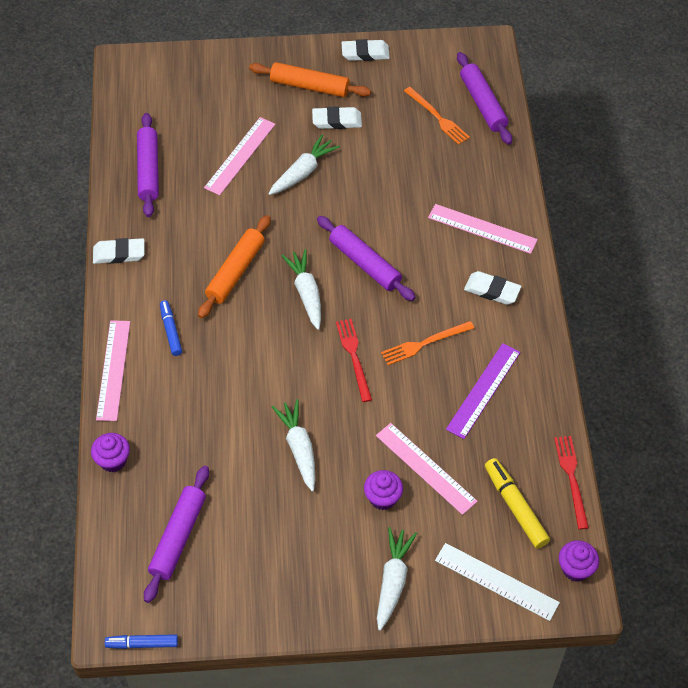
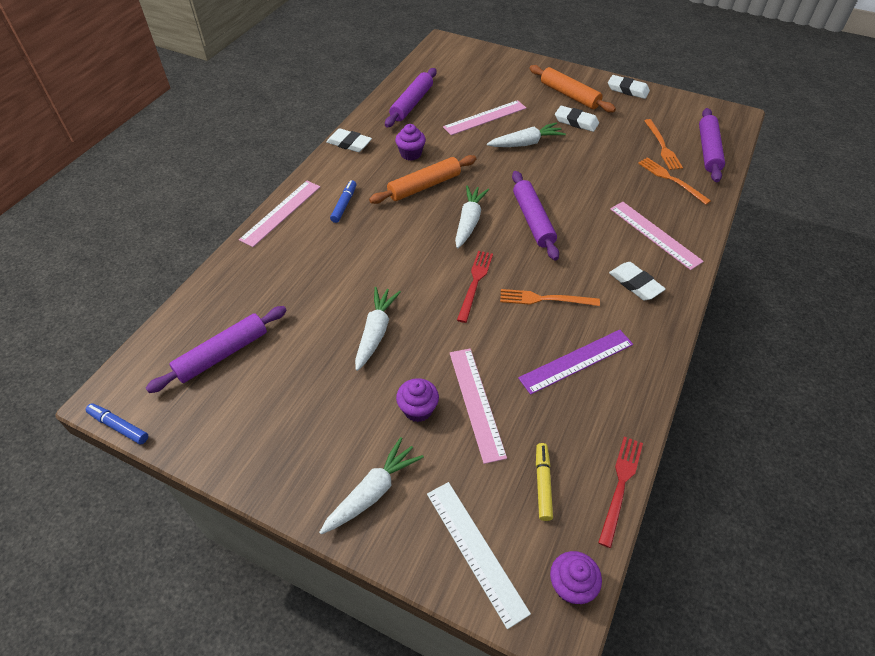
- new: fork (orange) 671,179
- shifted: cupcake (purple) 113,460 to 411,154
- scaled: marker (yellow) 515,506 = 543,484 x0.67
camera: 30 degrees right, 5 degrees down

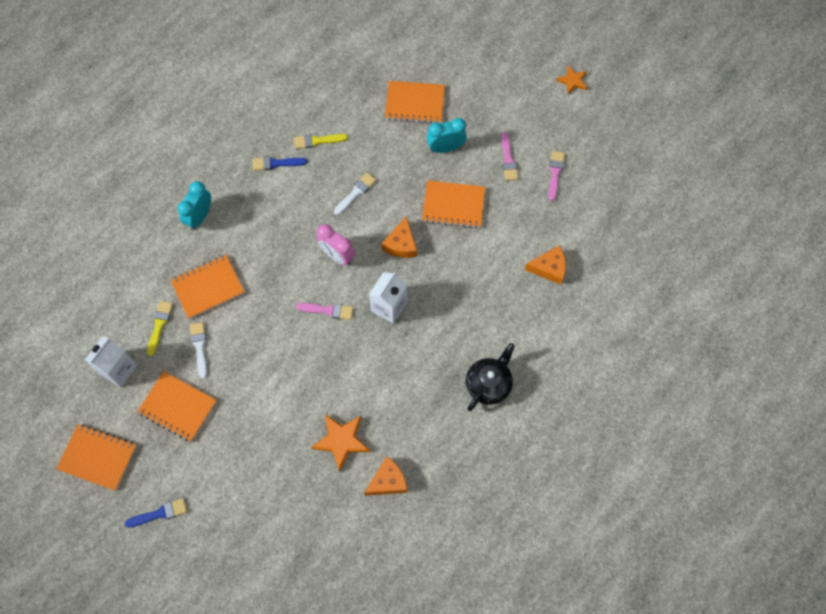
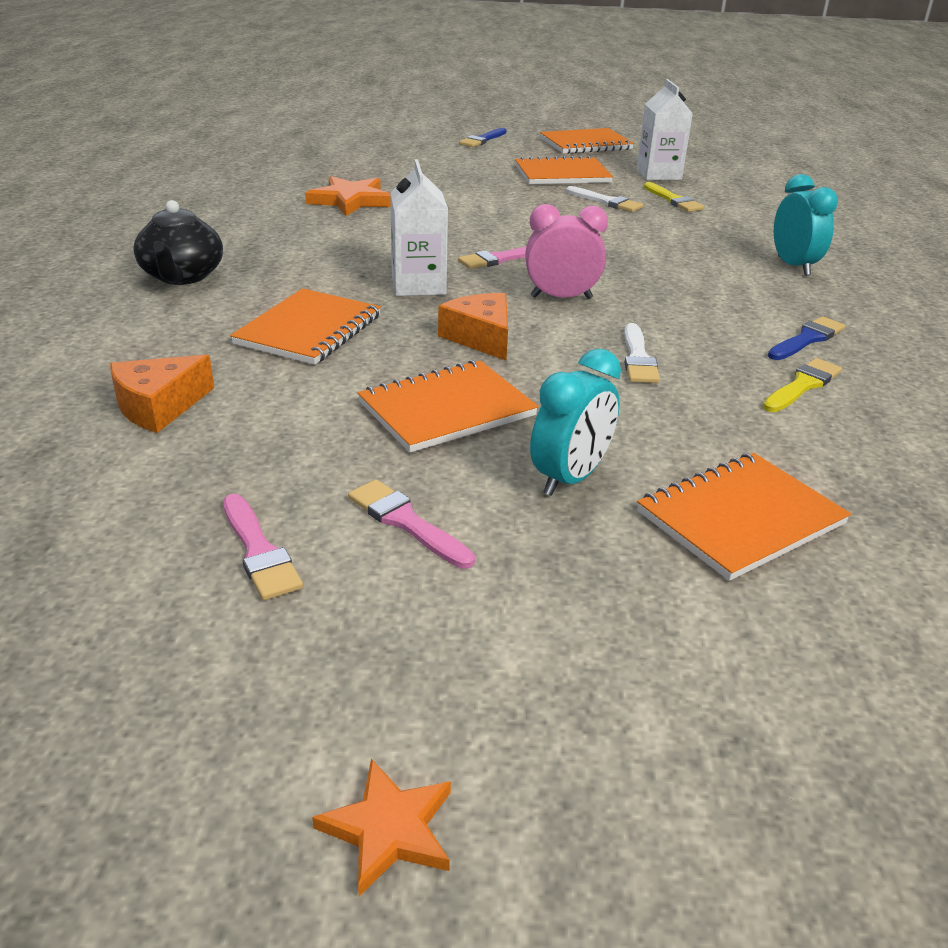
- gone: cheese (orange) 388,481
- shifted: notebook (orange) 208,287 to 309,330
camera: 140 degrees right, 35 degrees down

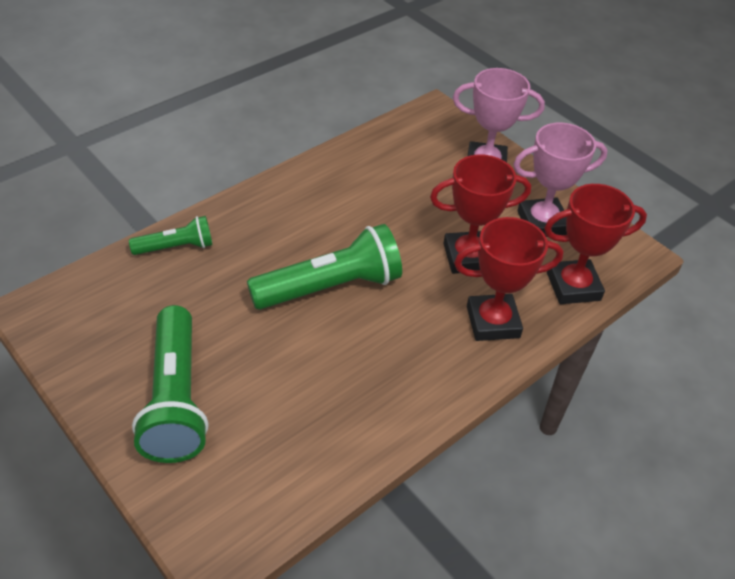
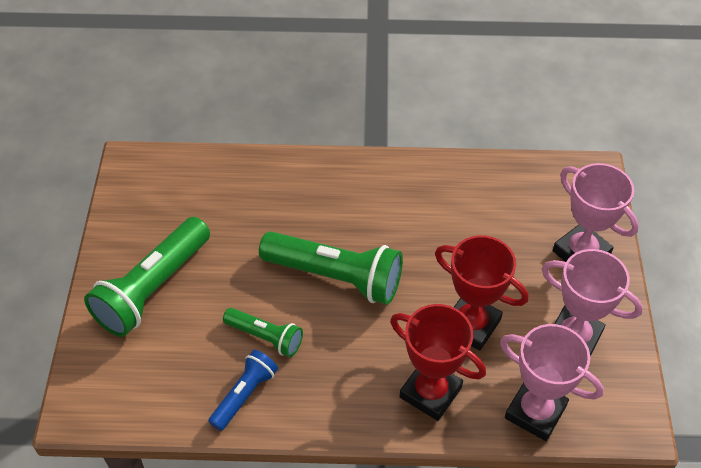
- new: flashlight (blue) 244,395
- shifted: flashlight (green) 176,247 to 265,337
- repainted: trophy (red) 573,286 to trophy (pink) 535,412
camera: 45 degrees right, 5 degrees up

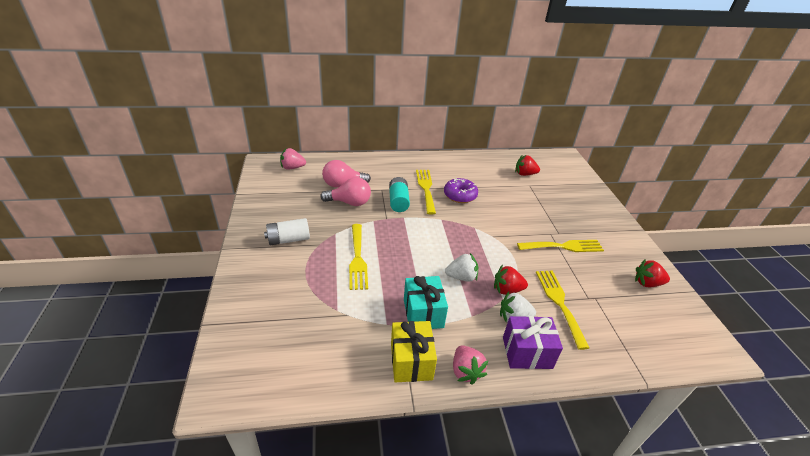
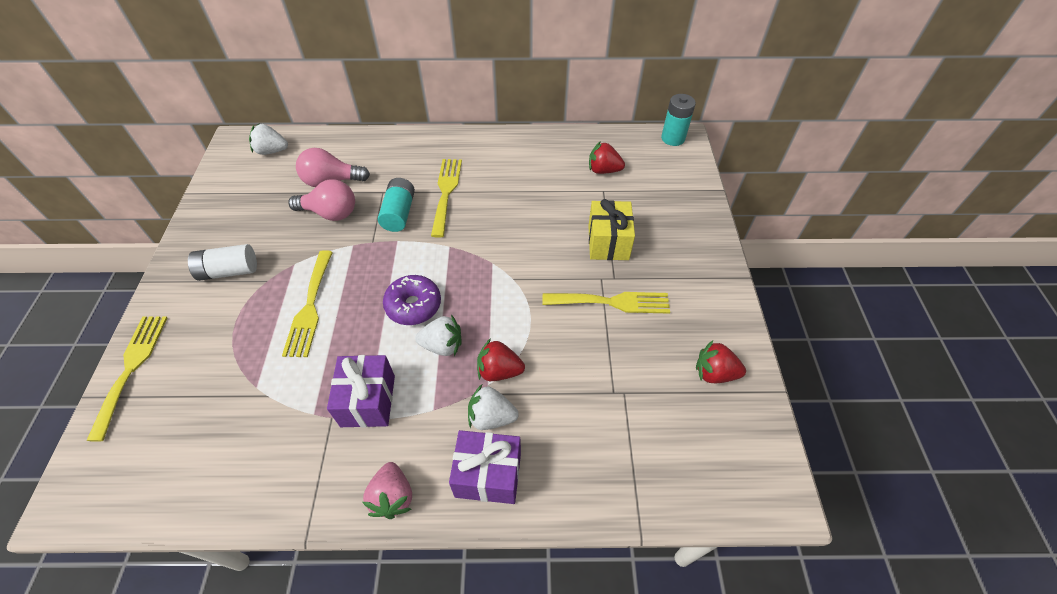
- new: battery (turquoise) 673,138
- shifted: gift (yellow) 411,361 to 608,242
- shifted: donut (purple) 460,195 to 413,305
- shifted: fork (yellow) 559,303 to 131,368
- repainted: strawberry (pink) 292,167 to strawberry (white) 272,151
- repainted: gift (turquoise) 423,313 to gift (purple) 368,401
camera: 10 degrees right, 15 degrees up

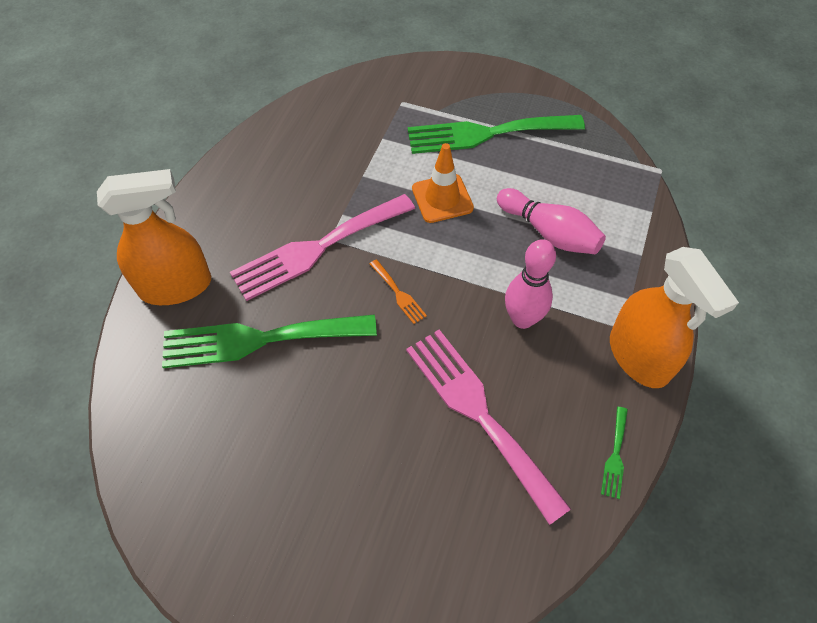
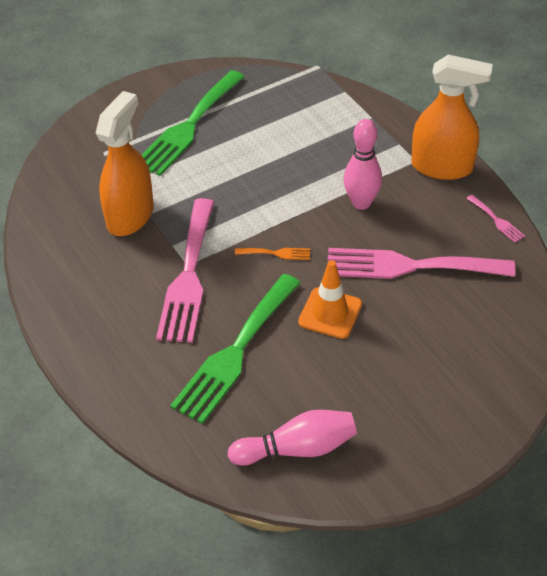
- shifted: spray bottle (orange) 176,286 to 130,216
- shifted: traffic cone (orange) 442,198 to 330,313
- shifted: bowling pin (pink) 549,233 to 297,448
- repainted: fork (green) 615,456 to fork (pink) 496,220
camera: 50 degrees left, 10 degrees down

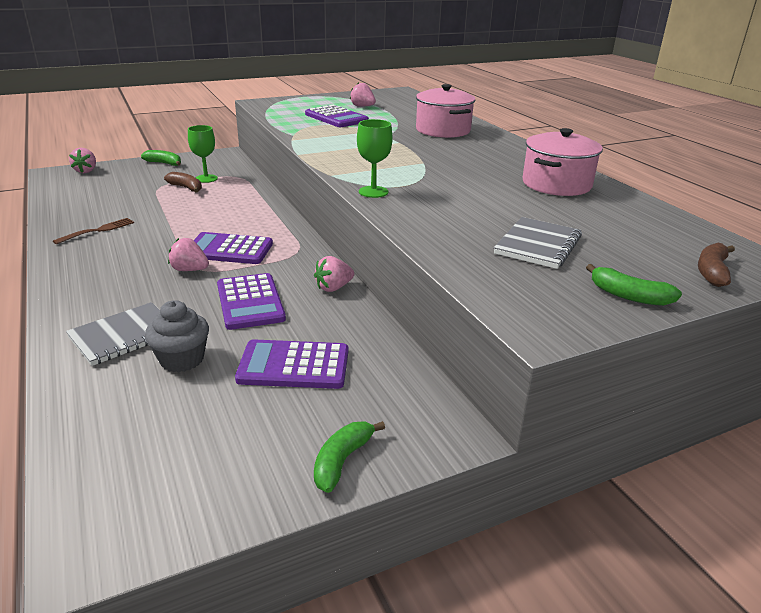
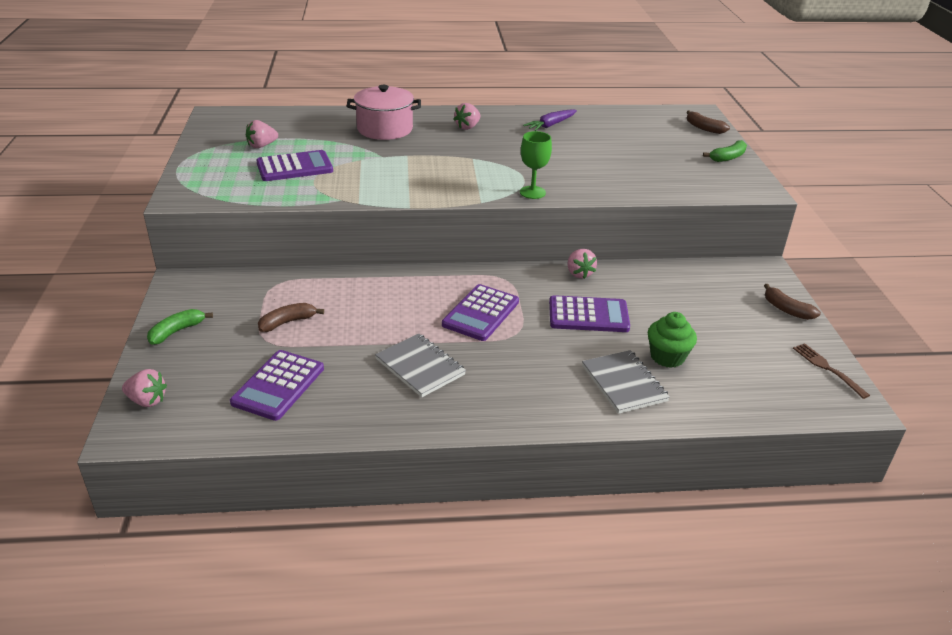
- gone: goblet (green) 206,178
- shifted: fork (brown) 97,231 to 828,369
- shifted: strawberry (pink) 190,270 to 467,127
- shifted: calculator (purple) 294,365 to 278,385
- shifted: notebook (grey) 538,245 to 420,367
- swapped: pot (pink) 556,184 to carrot (purple) 550,125
- repainted: cupcake (grey) 182,359 to cupcake (green) 667,357
- repainted: banana (green) 342,461 to banana (brown) 786,309
camera: 70 degrees left, 5 degrees up

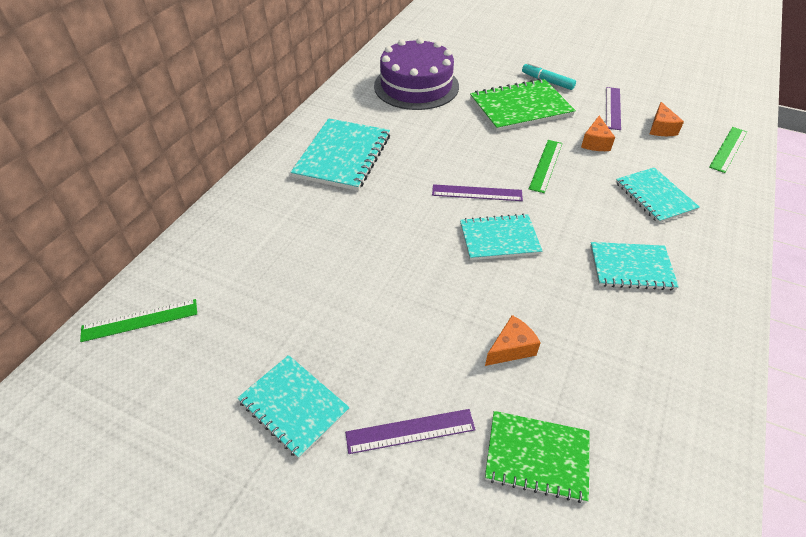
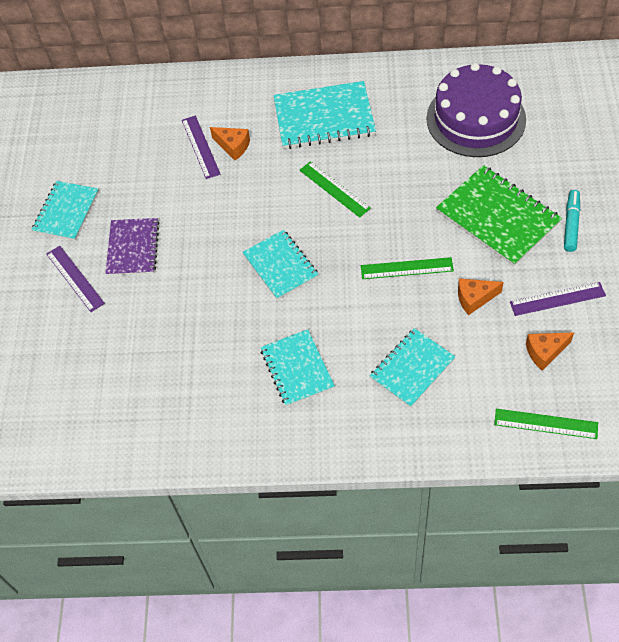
- gone: notebook (green) 537,456
- new: notebook (purple) 133,248
- shifted: ruler (green) 140,320 to 334,189
- shifted: ruler (purple) 477,193 to 200,147
- shifted: cheese (orange) 511,348 to 233,146
camera: 70 degrees right, 10 degrees up

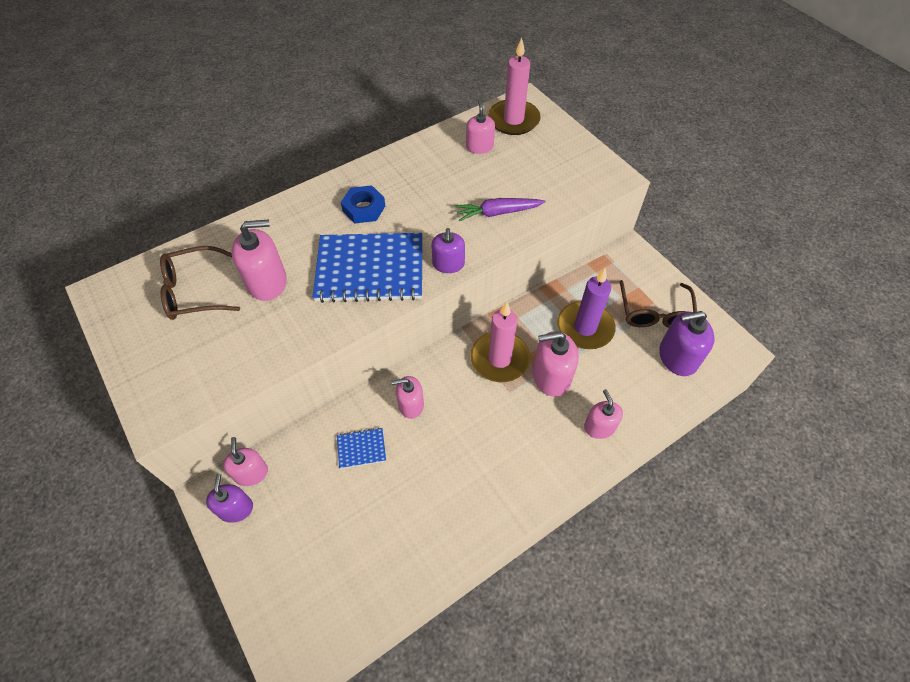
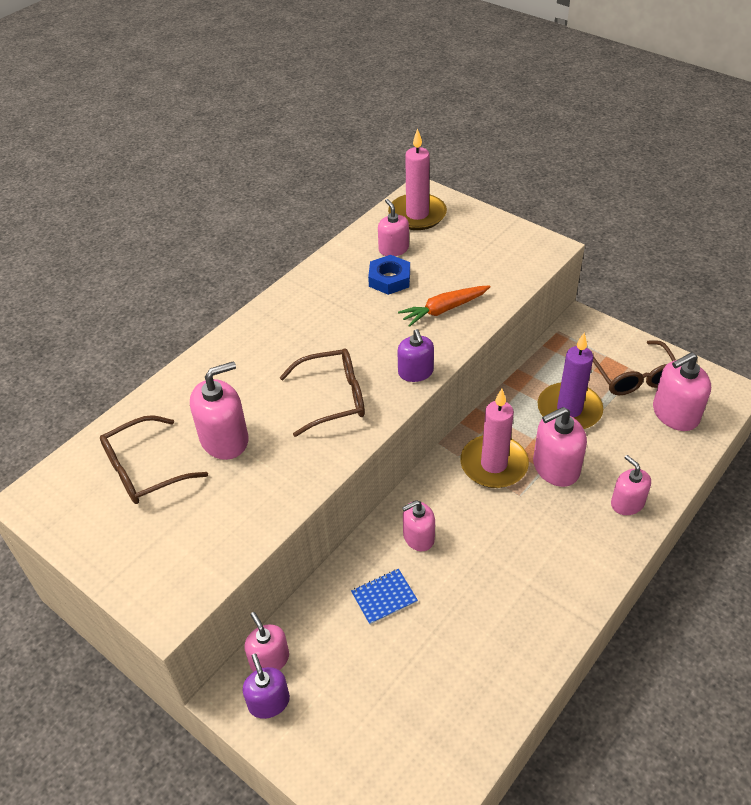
- shifted: nut (blue) 364,208 to 389,279
- swapped: notebook (blue) 370,269 to glasses (brown) 333,398
- repainted: carrot (purple) 497,213 to carrot (orange) 444,310
- repainted: soap dispenser (purple) 677,357 to soap dispenser (pink) 675,414
camera: 15 degrees left, 10 degrees down

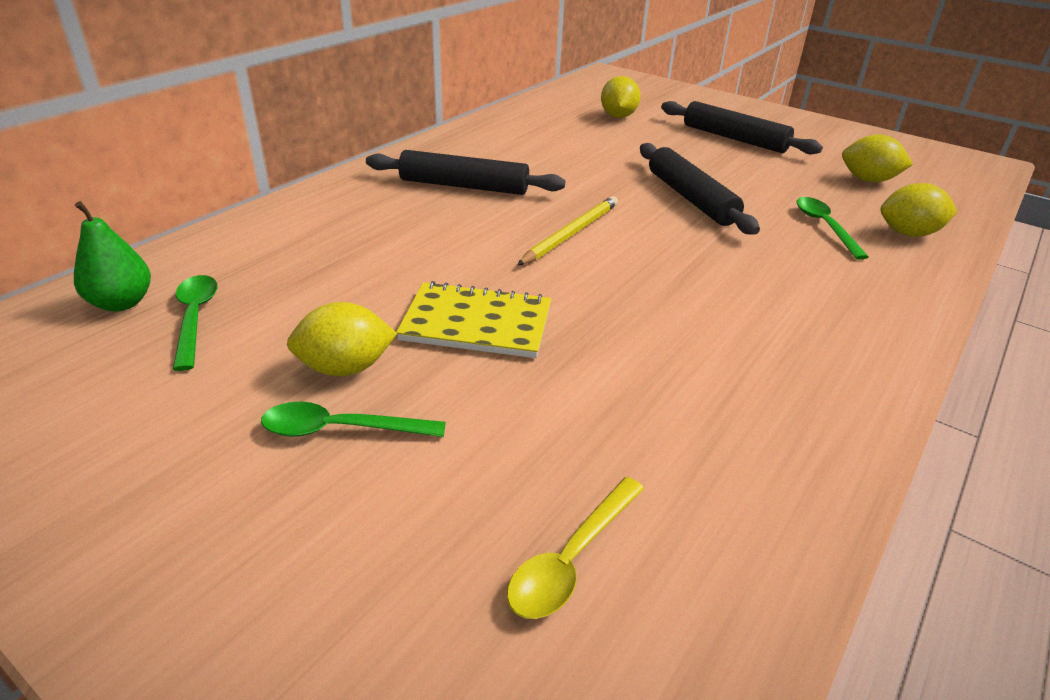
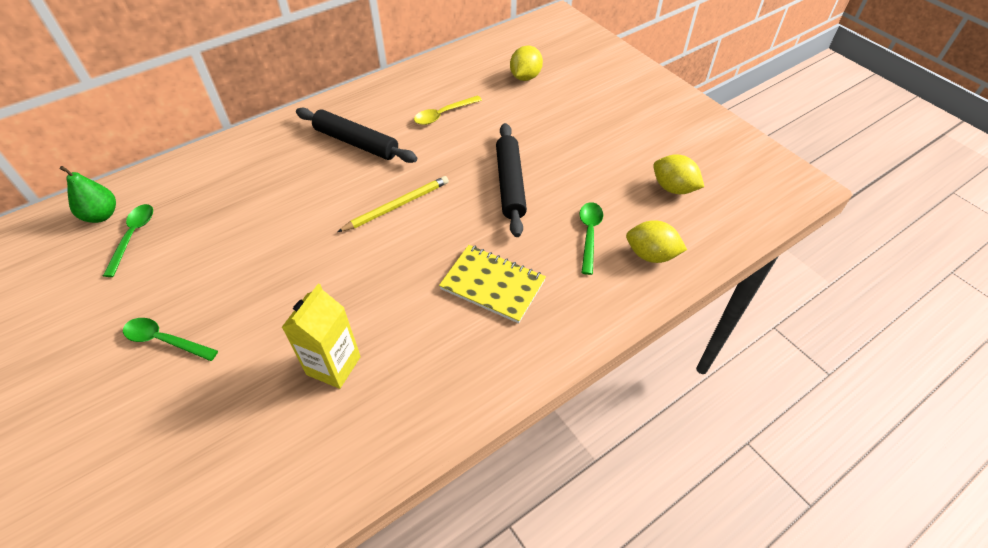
- gone: lemon (yellow) 345,368
- gone: rolling pin (black) 734,138
- new: carton (yellow) 333,365
- shifted: notebook (yellow) 476,323 to 492,285
- shifted: spoon (yellow) 571,559 to 443,114
camera: 20 degrees right, 15 degrees up

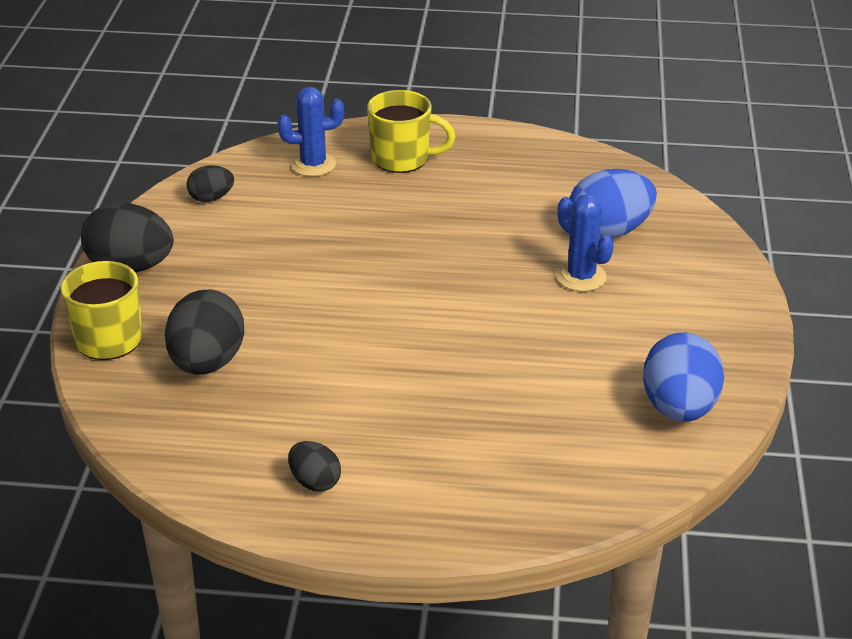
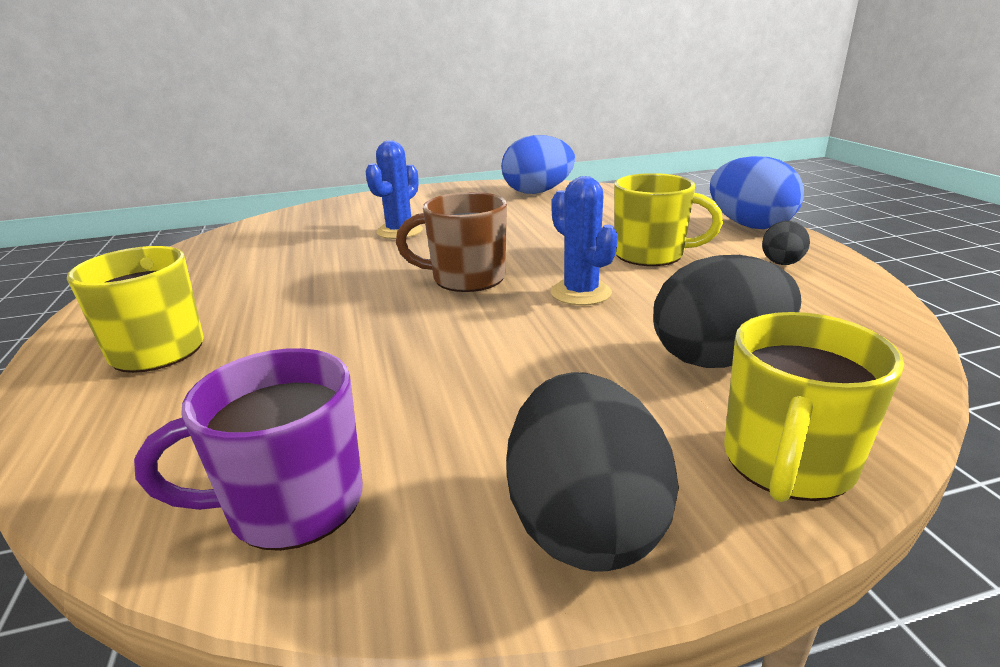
- new: mug (brown) 466,278
- new: mug (yellow) 651,255
- shifted: cactus (blue) 313,164 to 581,293
- shifted: egg (blue) 609,232 to 749,225
- swapped: egg (black) 211,198 to mug (purple) 292,504
camera: 110 degrees left, 10 degrees down

